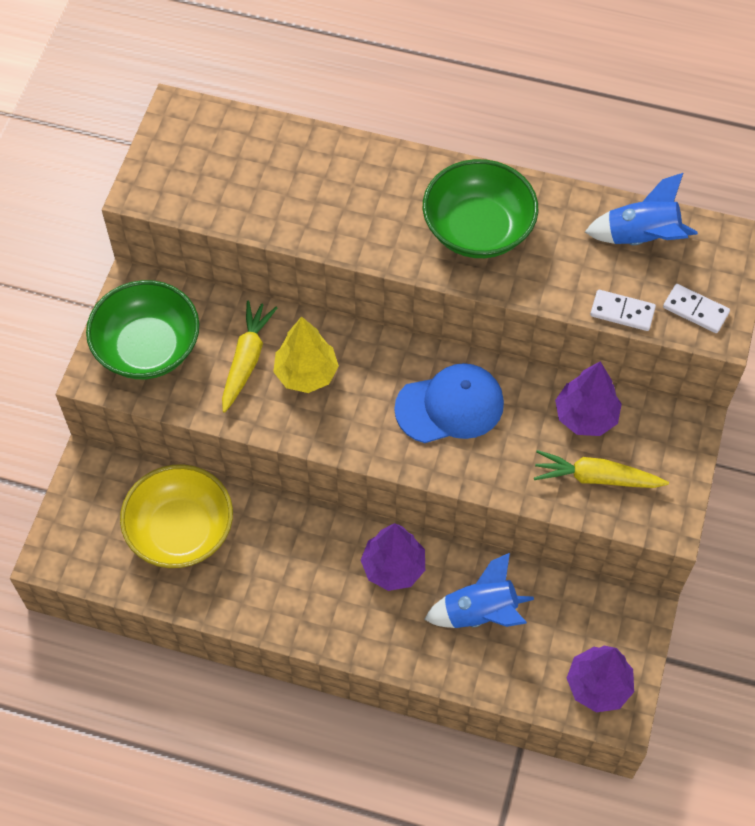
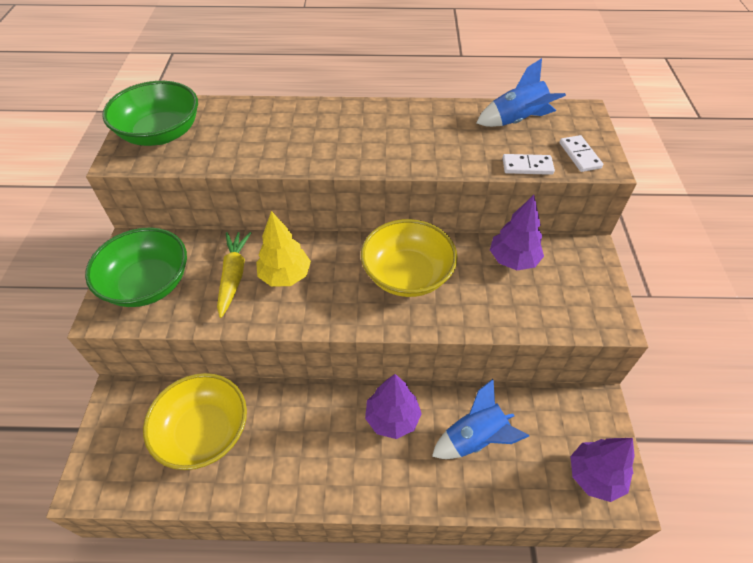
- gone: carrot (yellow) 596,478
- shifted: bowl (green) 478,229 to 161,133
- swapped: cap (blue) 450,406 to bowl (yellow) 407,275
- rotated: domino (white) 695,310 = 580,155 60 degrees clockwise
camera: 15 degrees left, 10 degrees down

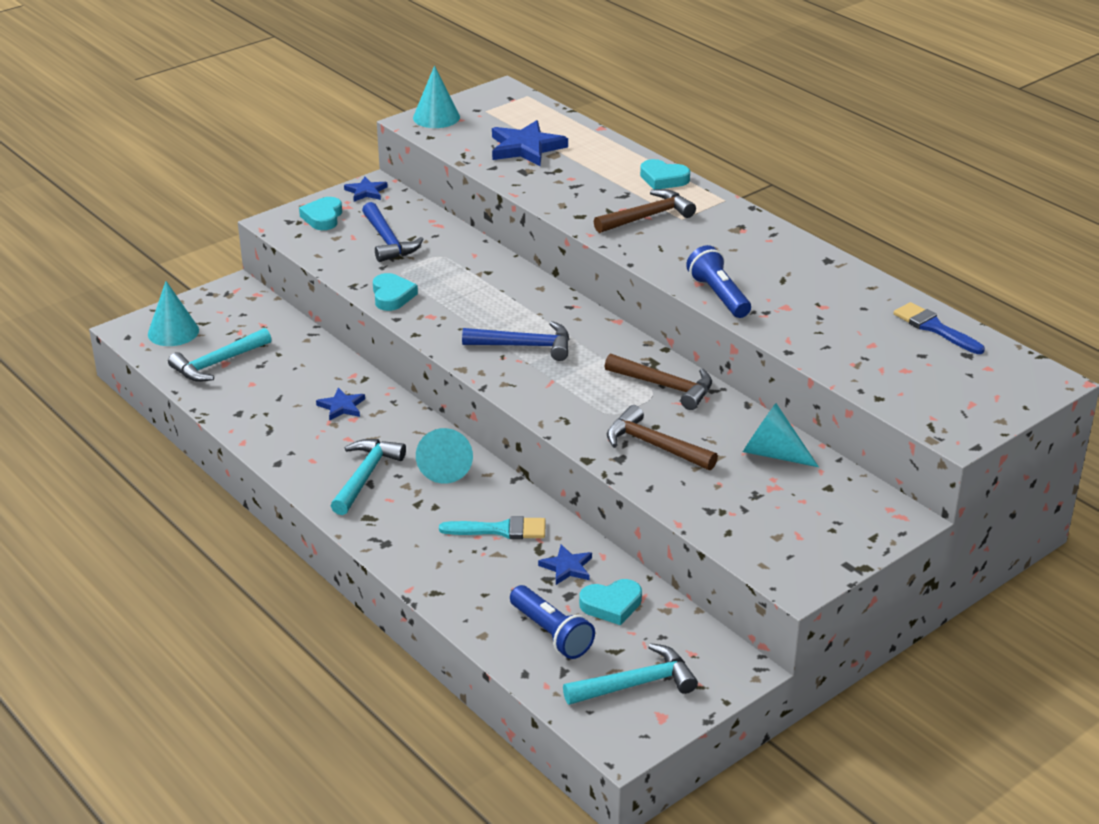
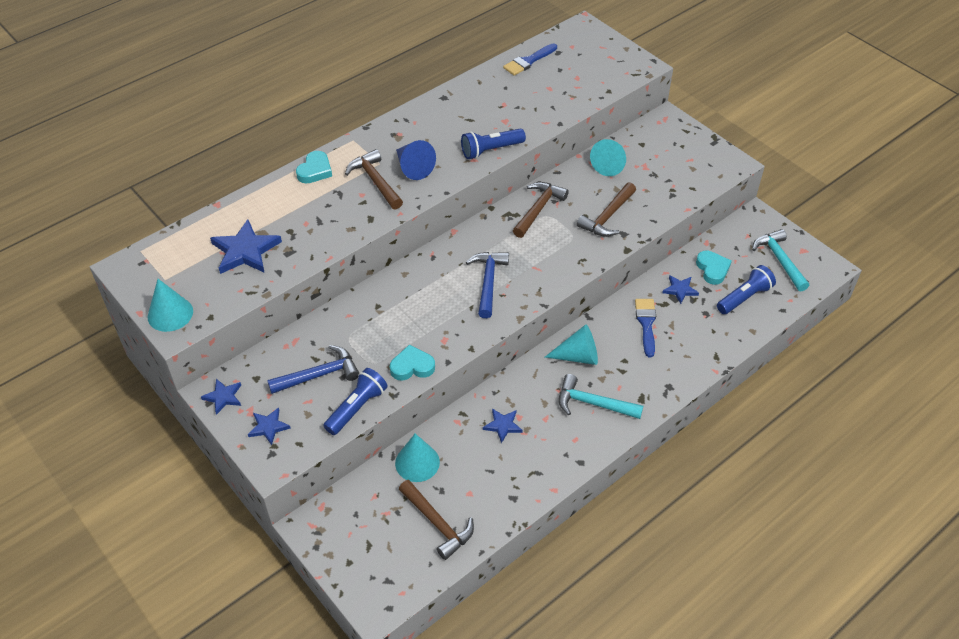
- new: flashlight (blue) 357,408
- new: cone (blue) 413,167
- shifted: cone (turquoise) 173,332 to 417,462
- swapped: heart (turquoise) 323,217 to star (blue) 268,427
- repainted: hammer (turquoise) 218,363 to hammer (brown) 437,523
- repainted: brush (turquoise) 500,530 to brush (blue) 646,324
camera: 90 degrees left, 15 degrees up

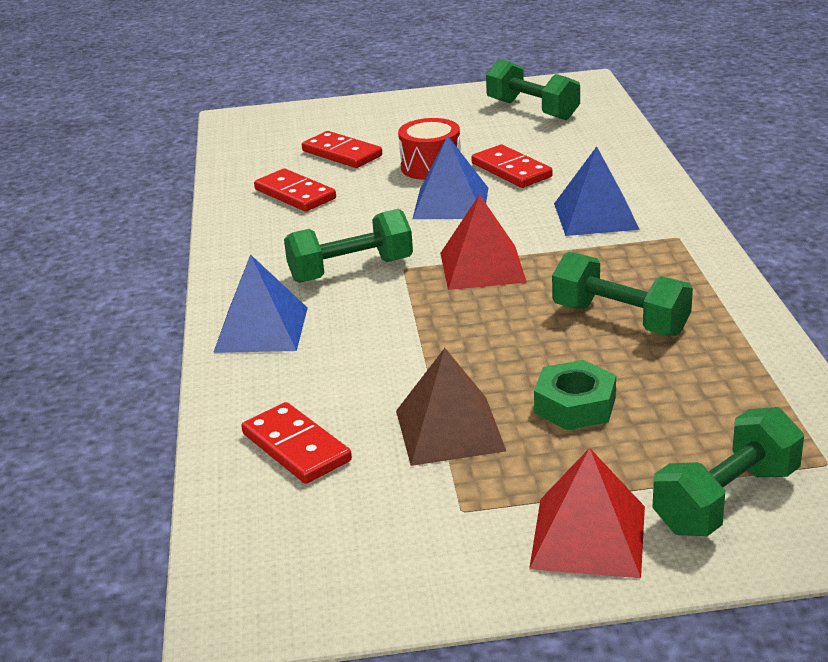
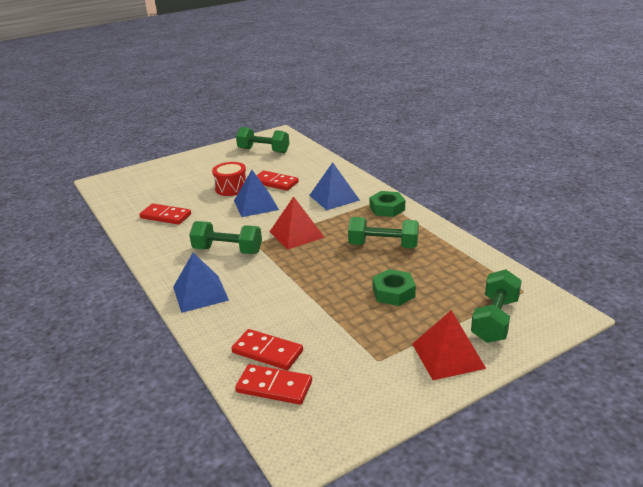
- gone: pyramid (brown) 449,430
- new: nut (green) 387,208
- shifted: domino (red) 342,153 to 274,387
- rotated: dumbbell (green) 351,270 = 227,250 60 degrees clockwise
camera: 25 degrees left, 0 degrees up

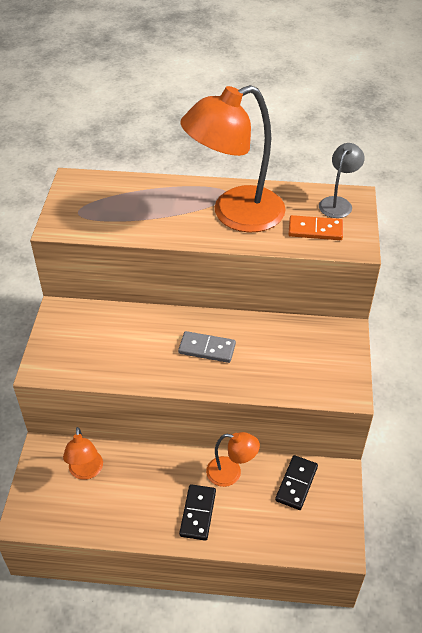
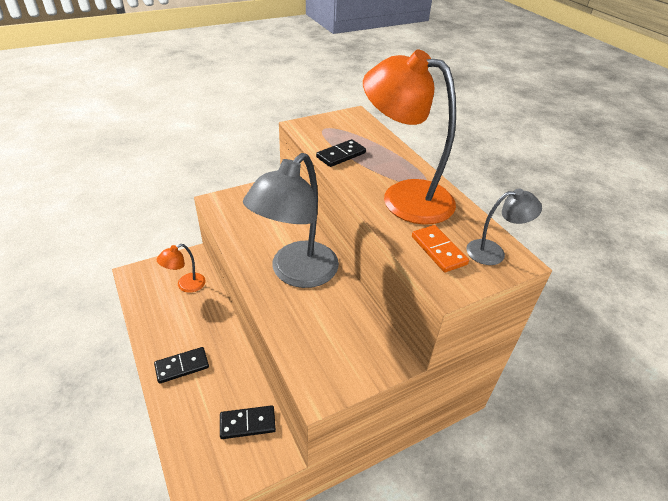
- gone: lamp (orange) 231,473
- new: domino (black) 341,155
- swapped: domino (grey) 207,349 to lamp (grey) 296,273
camera: 55 degrees right, 5 degrees down

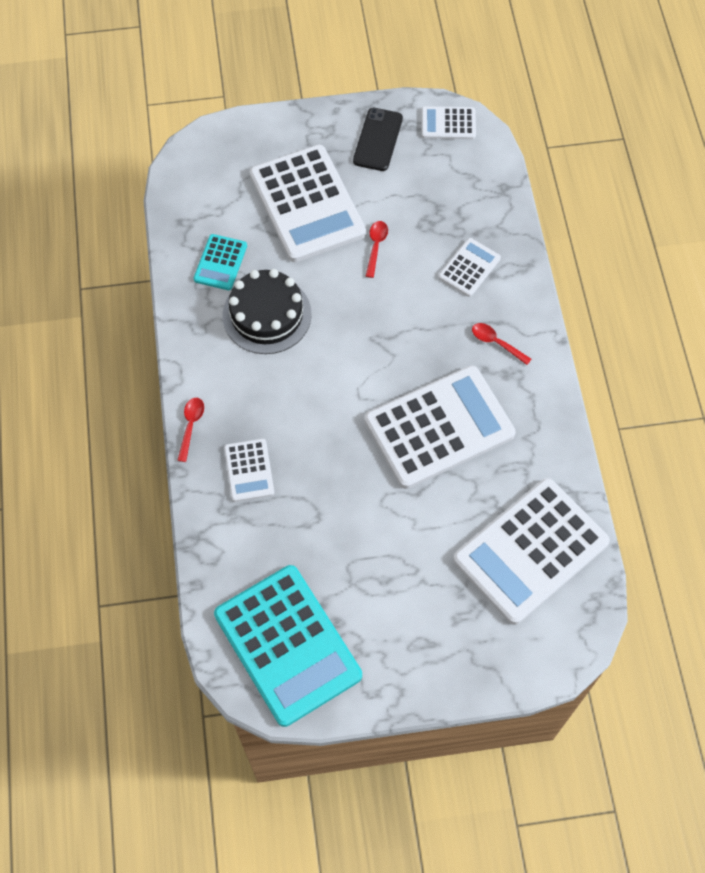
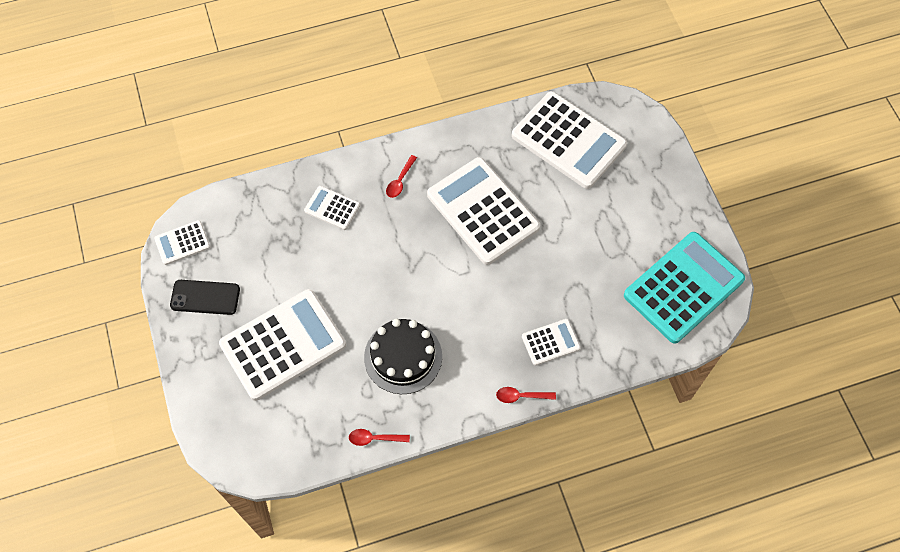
- gone: calculator (turquoise) 220,262
- shifted: spoon (red) 376,246 to 374,438
- rotated: calculator (white) 448,123 = 182,243 75 degrees clockwise
camera: 100 degrees left, 0 degrees up

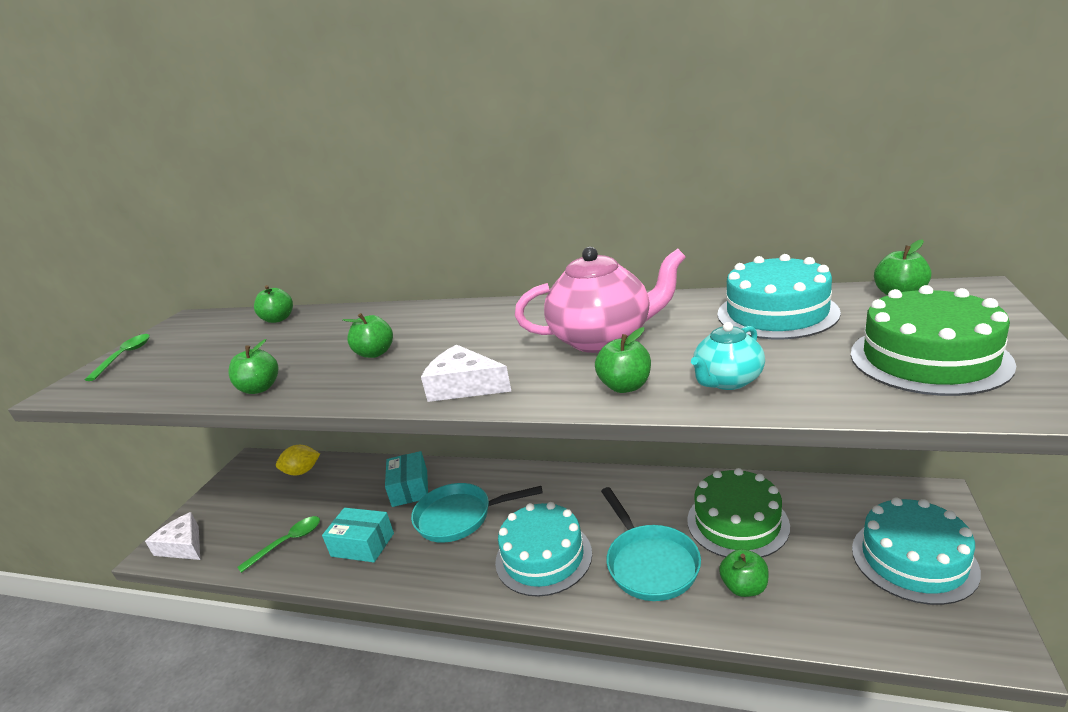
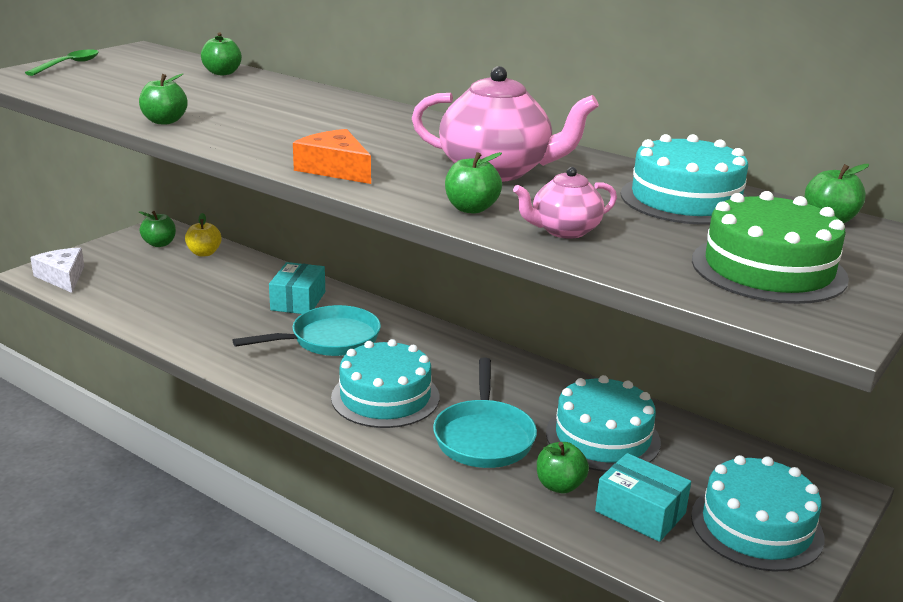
- gone: spoon (green) 287,542
- shifted: box (turquoise) 362,545 to 640,512
- shifted: apple (green) 375,353 to 159,244
- swapped: lemon (yellow) 302,471 to apple (yellow) 204,253
- repainted: cheese (white) 464,386 to cheese (orange) 335,169
- repainted: cake (green) 737,522 to cake (turquoise) 602,437
- repainted: teapot (turquoise) 727,381 to teapot (pink) 564,231
- rotated: pan (turquoise) 459,517 = 329,340 135 degrees clockwise
camera: 15 degrees right, 0 degrees up

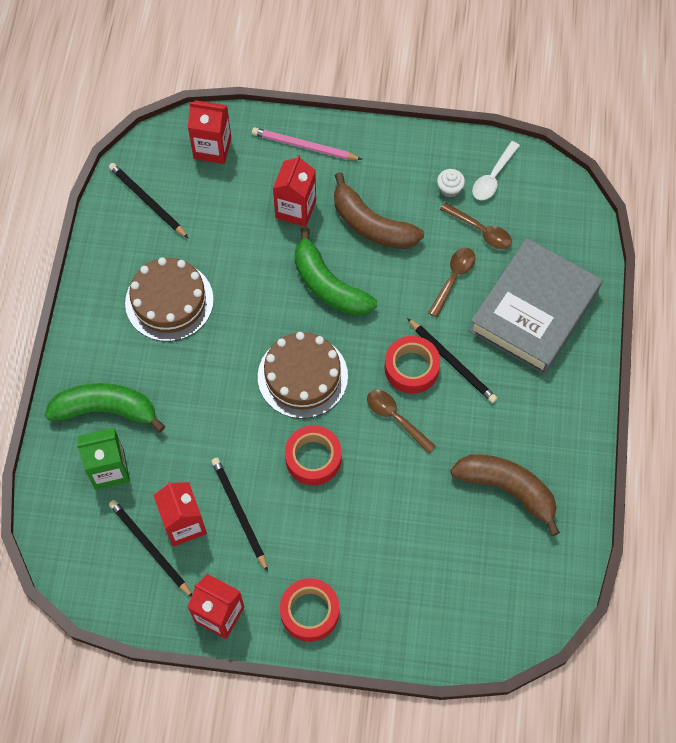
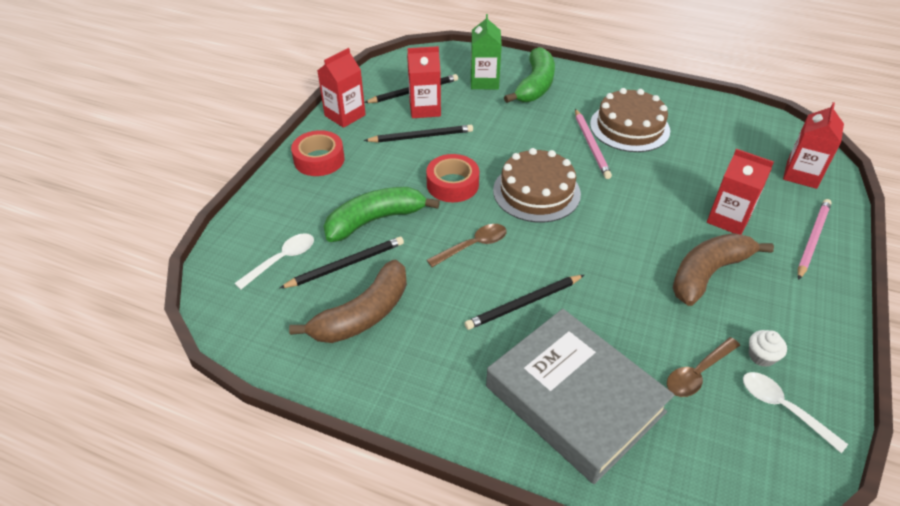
- gone: tape (red) 411,368
- gone: spoon (brown) 453,279
- new: spoon (white) 281,260
- new: pencil (pink) 591,145
- shifted: pencil (black) 147,201 to 345,265
- shifted: banana (green) 328,285 to 375,220
camera: 105 degrees right, 20 degrees down

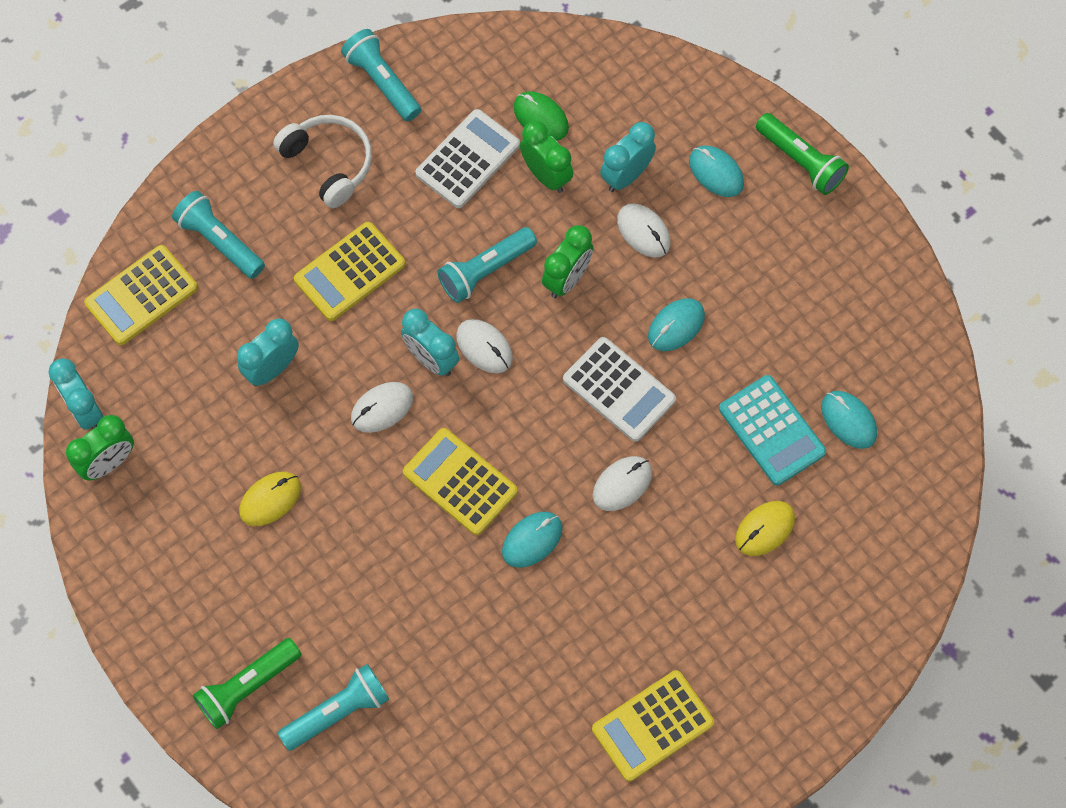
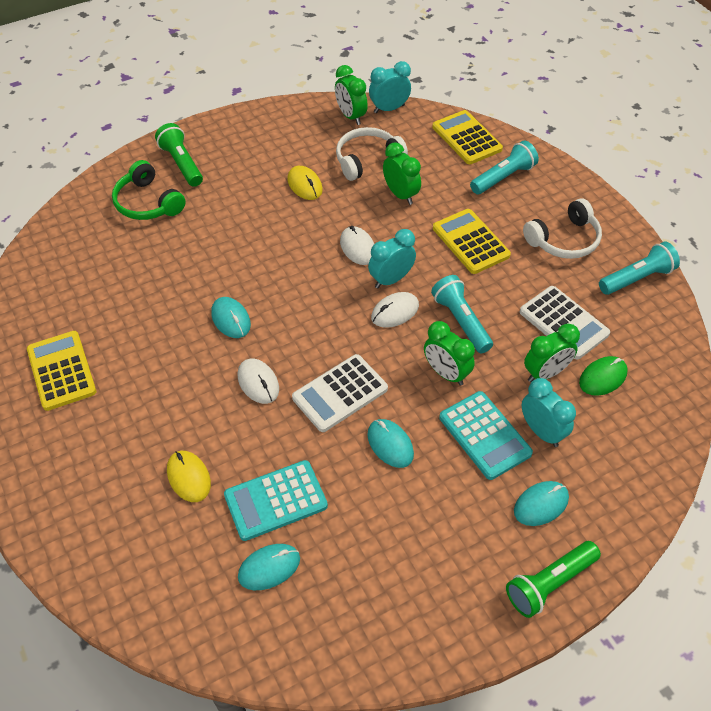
- gone: calculator (yellow) 460,482
- new: headphones (white) 367,160
- swapped: flashlight (turquoise) 338,712 to headphones (green) 147,203
- swapped: mouse (white) 643,232 to calculator (turquoise) 484,435
- repainted: clock (turquoise) 272,369 to clock (green) 400,194
camera: 100 degrees right, 15 degrees down

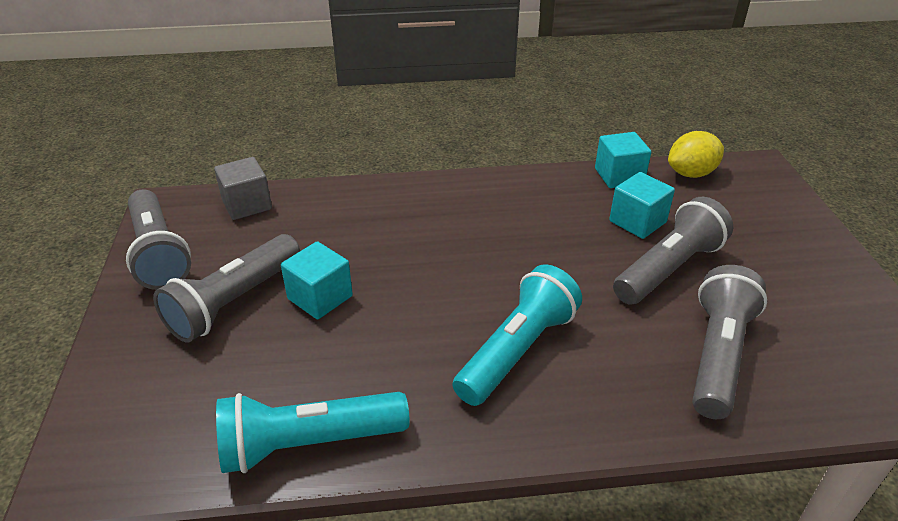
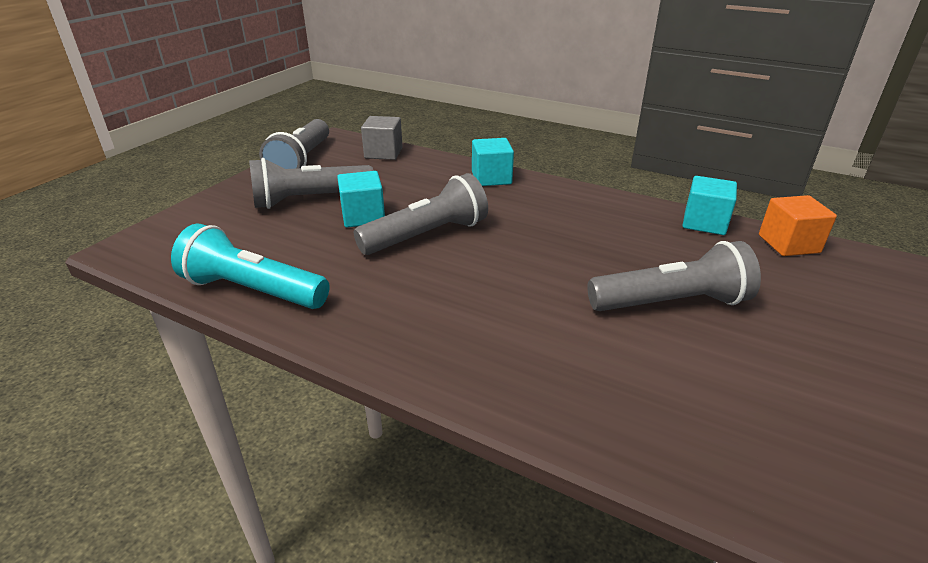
- gone: flashlight (turquoise) 517,351
- shifted: cube (turquoise) 637,222 to 491,178
- shifted: flashlight (grey) 717,355 to 426,235
- swapped: lemon (yellow) 691,173 to cube (orange) 788,244
camera: 35 degrees right, 5 degrees down

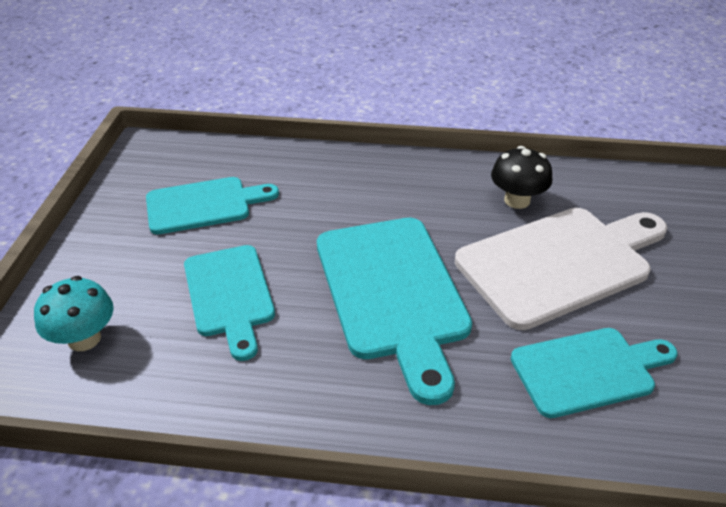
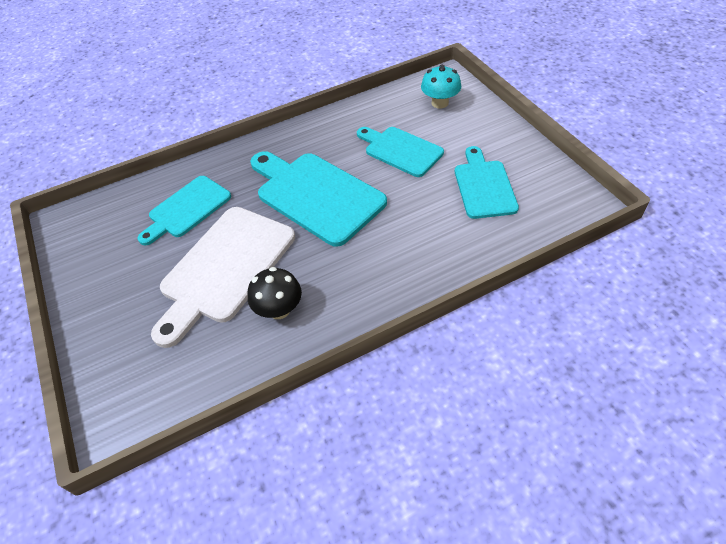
- rotated: cutting board (turquoise) 204,205 = 484,186 135 degrees clockwise
camera: 150 degrees right, 10 degrees up

